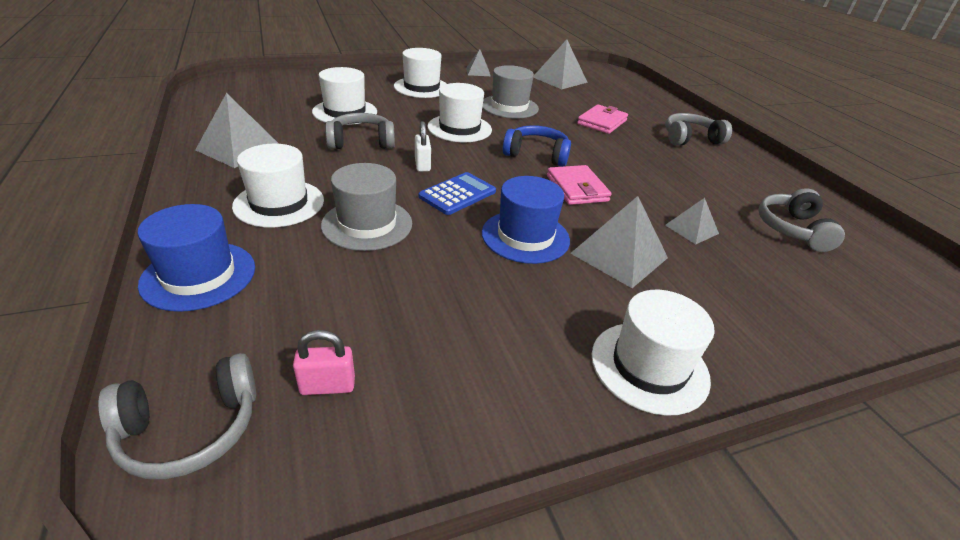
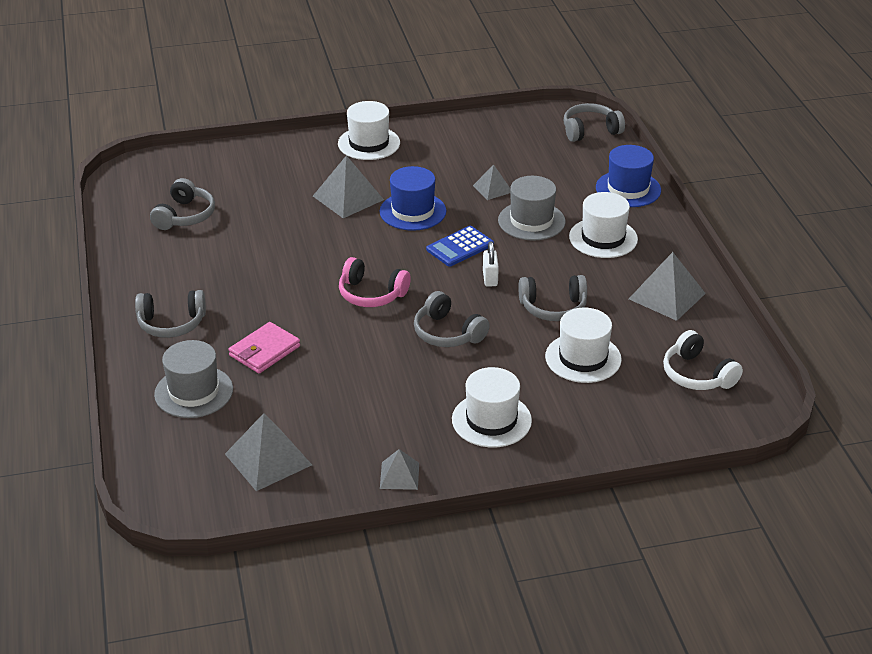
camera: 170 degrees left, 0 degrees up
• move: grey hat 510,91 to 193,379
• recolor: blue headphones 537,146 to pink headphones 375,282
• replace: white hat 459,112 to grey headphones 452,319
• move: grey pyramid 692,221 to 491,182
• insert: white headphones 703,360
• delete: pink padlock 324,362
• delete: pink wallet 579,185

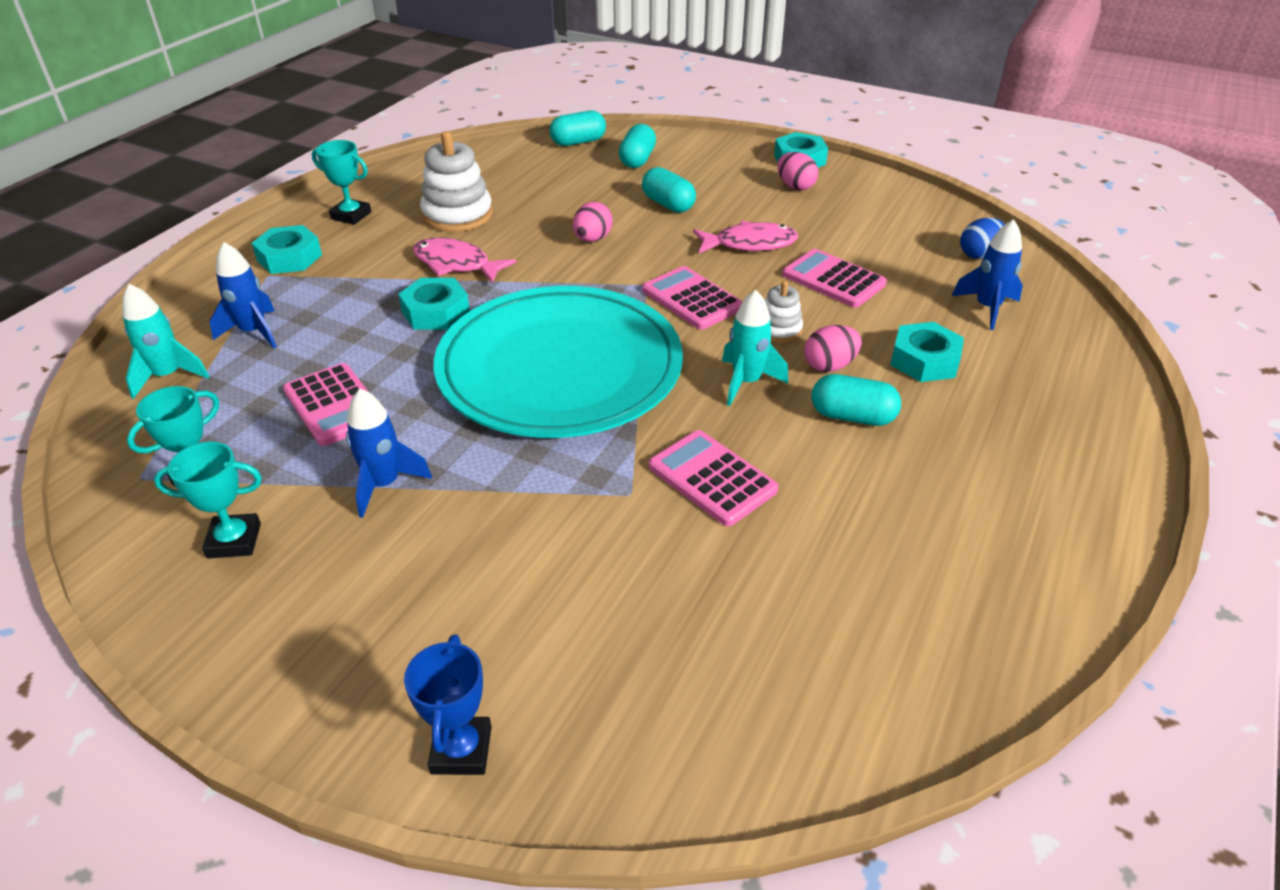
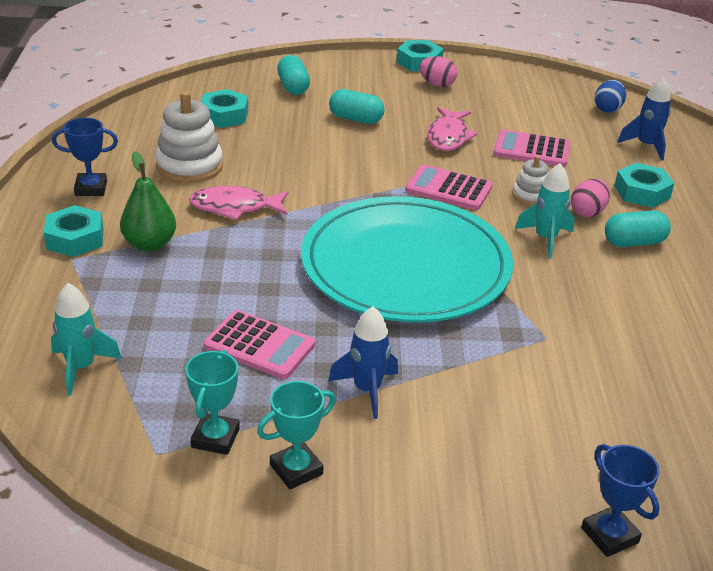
camera: 30 degrees left, 5 degrees down
• recolor: turquoise trophy 341,182 to blue trophy 85,157
• insert: green pear 148,201
• move: turquoise nut 434,304 to 224,108
• rotate: pink fish 745,236 = 452,129 135 degrees clockwise
• delete: blue rocket 243,295
• delete: turquoise capsule 577,128
• delete: pink egg 593,222
• delete: pink calculator 714,478

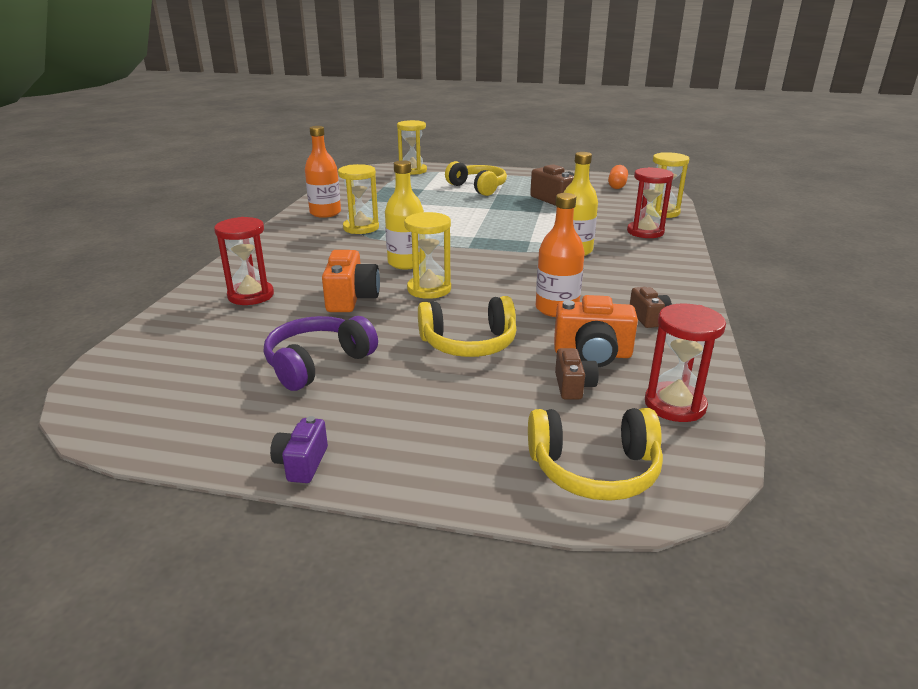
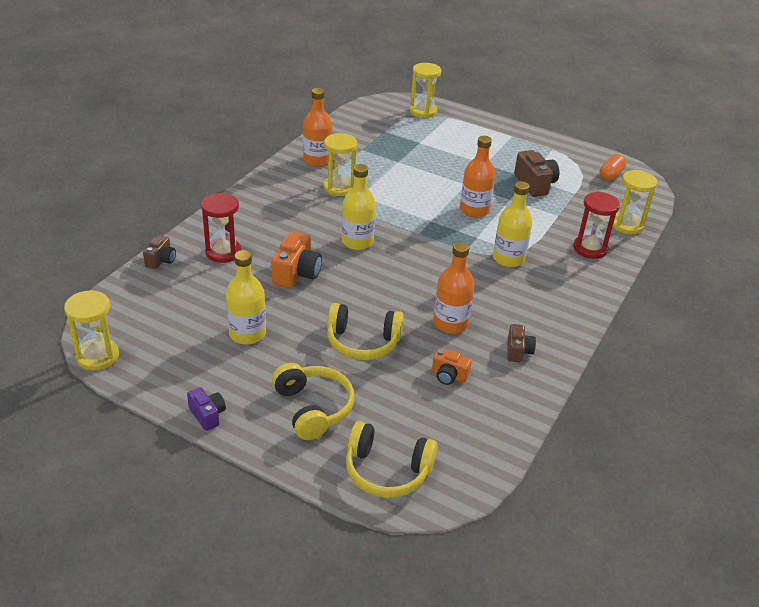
camera: 15 degrees right, 10 degrees up
• move: yellow hourglass 427,255 to 91,330
• move: brown camera 577,373 to 159,252
• rotate: purple camera 299,449 = 206,409 120 degrees clockwise
• replace: purple headphones 321,353 to yellow bottle 246,297
• move: yellow headphones 476,178 to 313,401
• resize: orange camera 596,331 = 452,367 x0.61
• insert: orange bottle 477,177
• delete: red hourglass 685,362

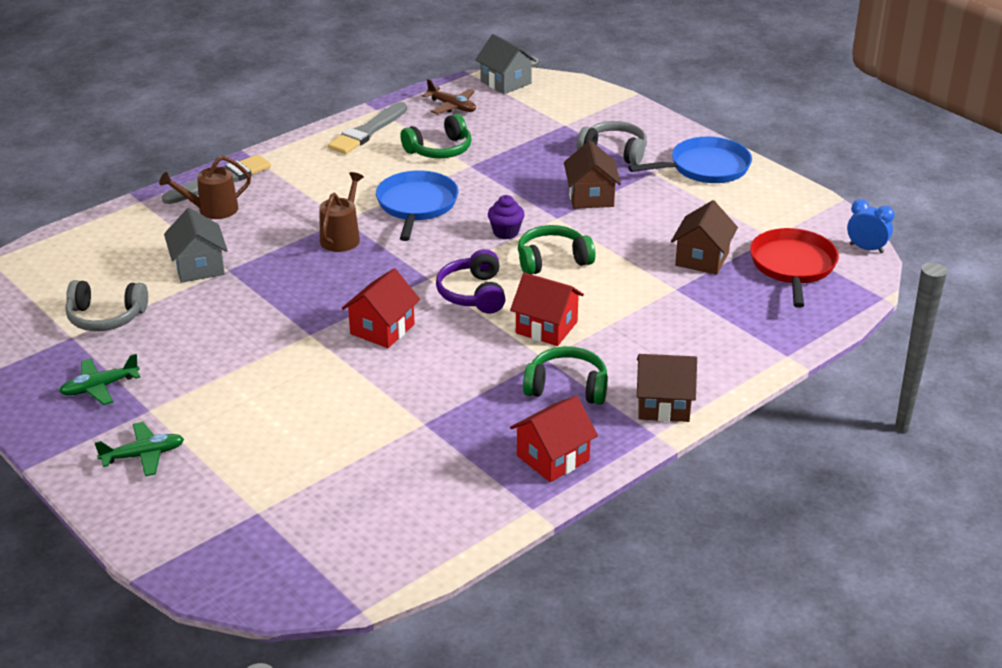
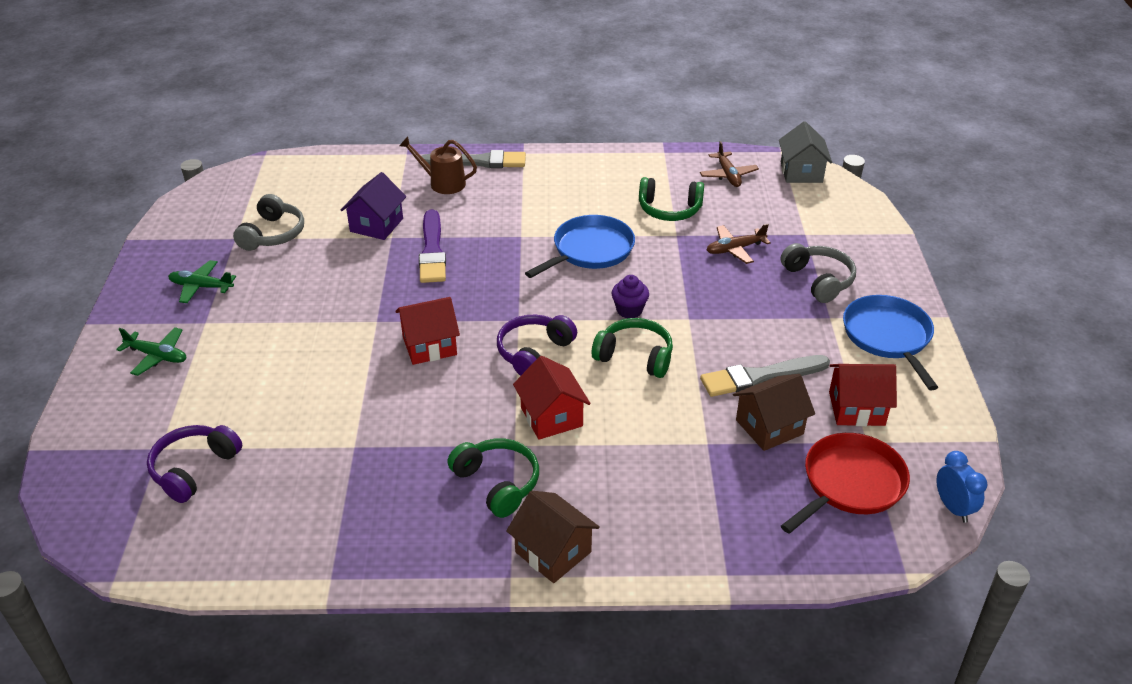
camera: 40 degrees right, 5 degrees up
• insert: purple headphones 194,464
• rotate: grey headphones 106,305 = 268,222 120 degrees counterclockwise
• recolor: grey house 196,245 to purple house 373,206
• insert: purple brush 432,246
• move: grey brush 367,128 to 765,376
• insert: brown plane 739,244
• move: red house 554,439 to 863,395
• rotate: blue pan 690,160 = 890,342 120 degrees counterclockwise
• delete: brown watering can 341,212
• delete: brown house 592,175

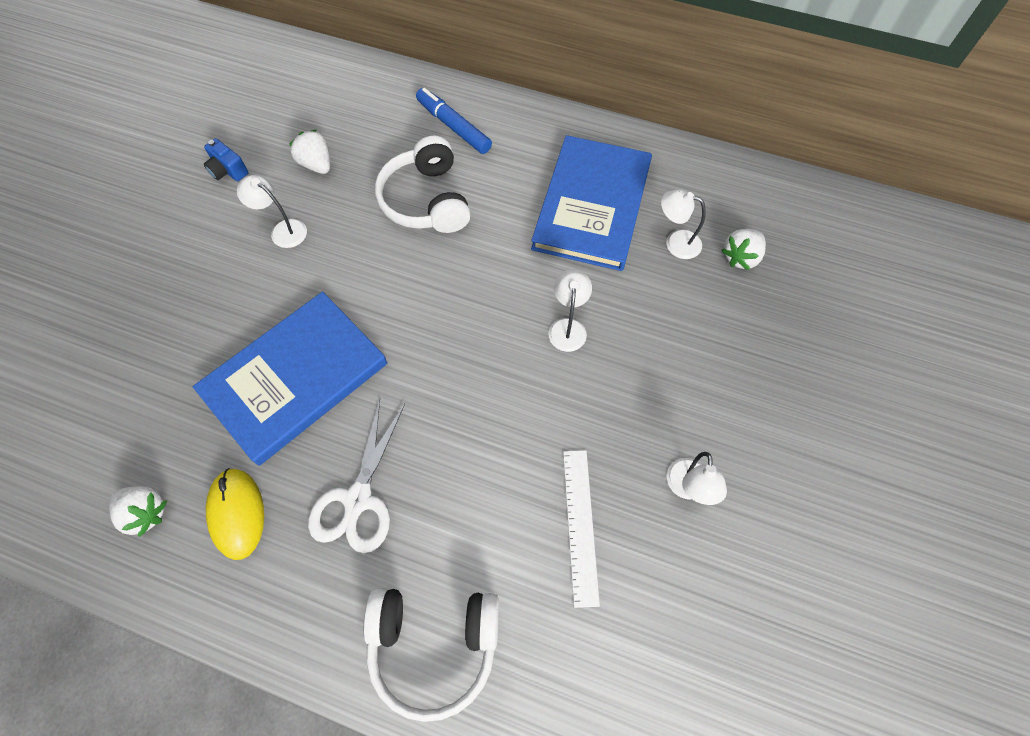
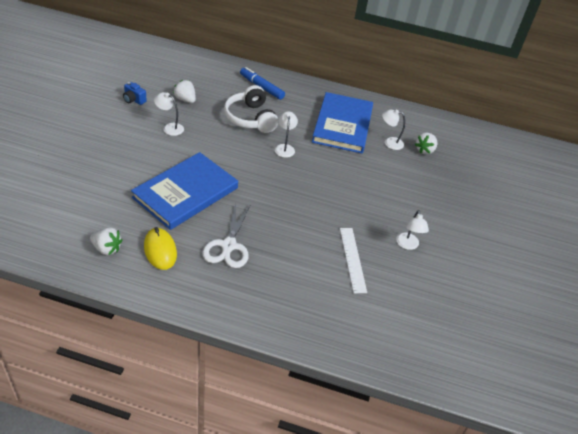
camera: 10 degrees left, 20 degrees down
• move: white lamp 570,310 to 286,134
• delete: white headphones 431,655

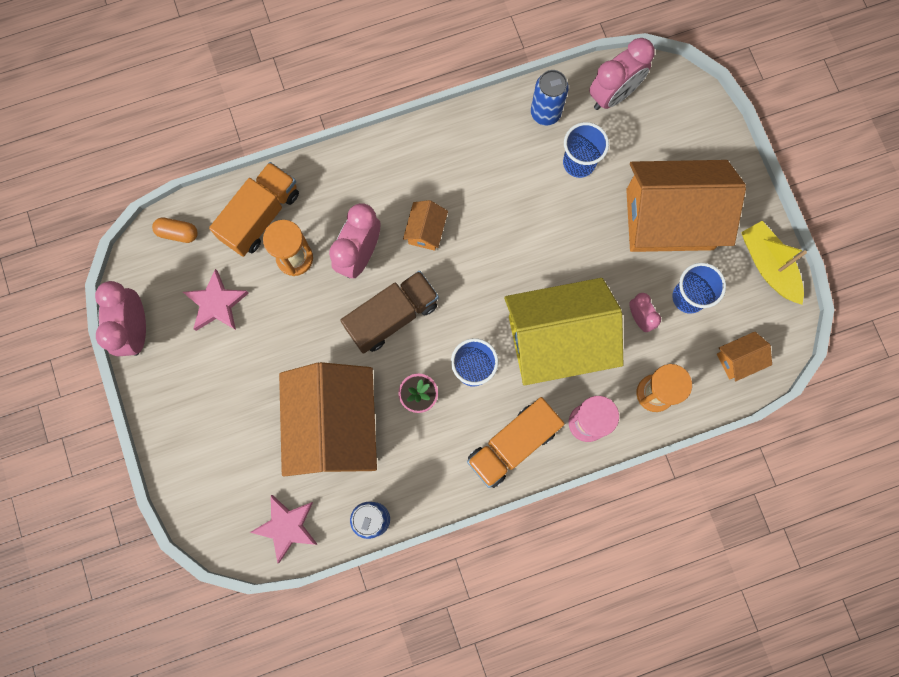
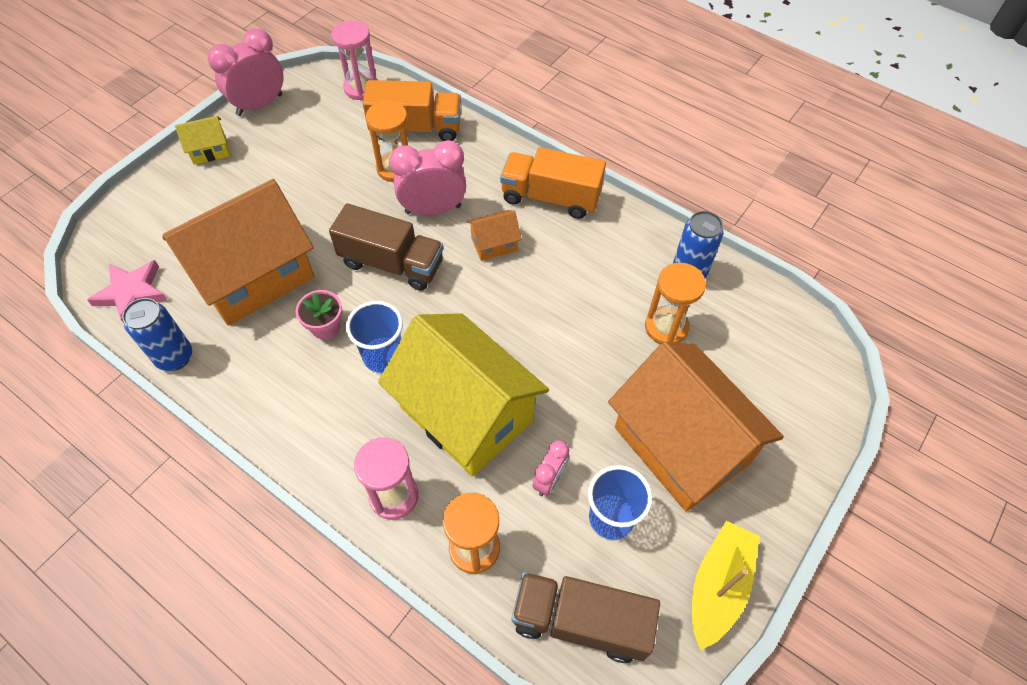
camera: 55 degrees right, 20 degrees down
• insert: yellow house 202,140
• replace: orange capsule 175,230 to pink hourglass 354,60
• move: orange truck 516,442 to 553,183
• replace: orange house 744,356 to brown truck 586,617
• replace: blue cup 586,150 to orange hourglass 675,303
• delete: pink star 216,300
• delete: pink clock 622,74

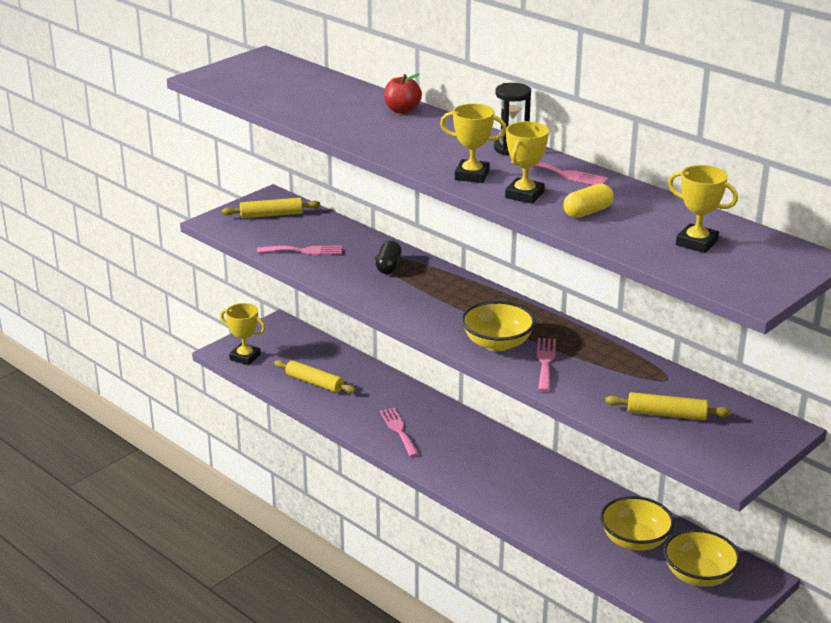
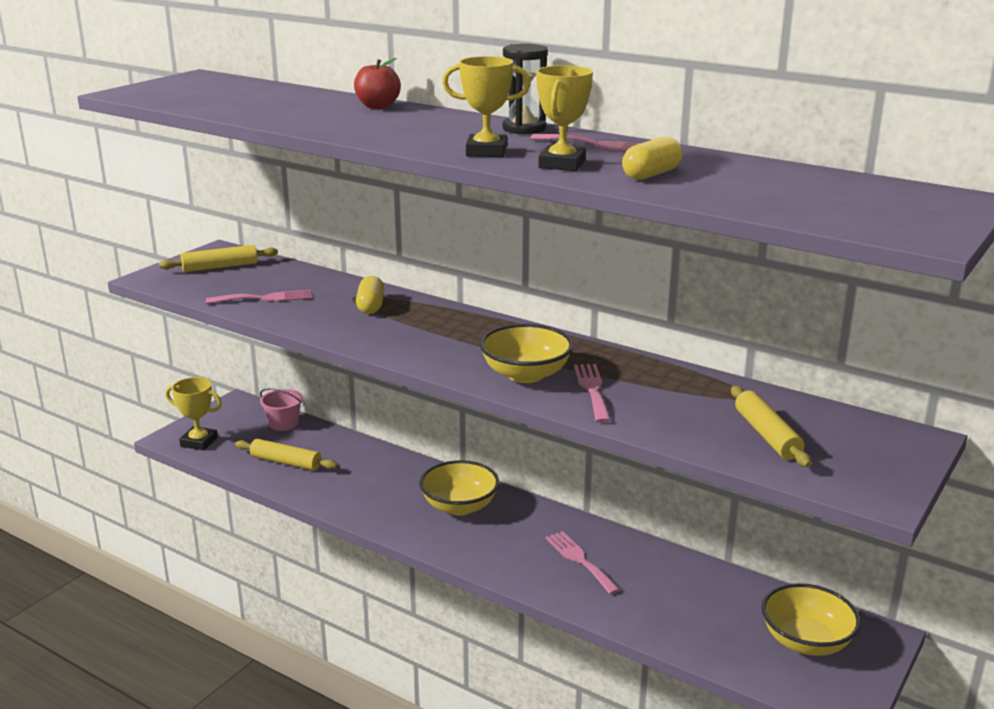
camera: 10 degrees left, 5 degrees down
• insert: pink bucket 281,409
• recolor: black capsule 389,257 to yellow capsule 370,295
• move: yellow bowl 637,523 to 459,487
• move: pink fork 399,432 to 582,563
• rotate: yellow rolling pin 668,406 = 771,426 75 degrees clockwise
• delete: yellow trophy 703,209

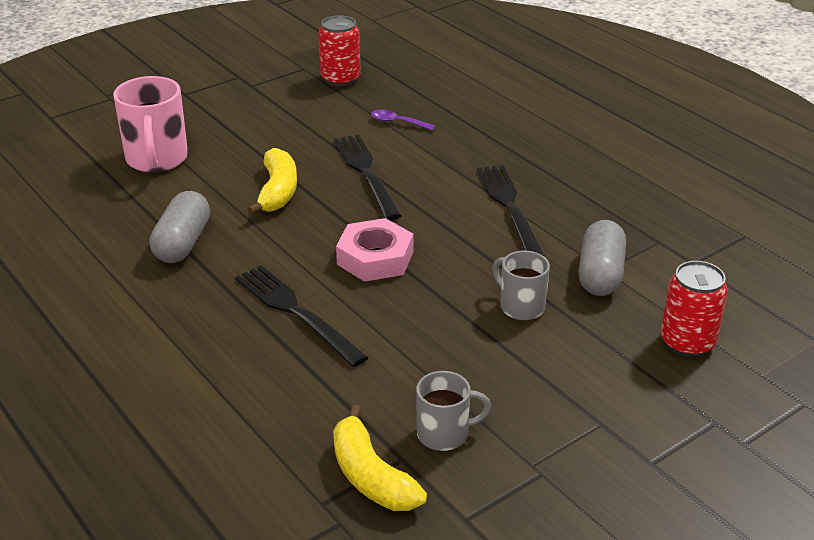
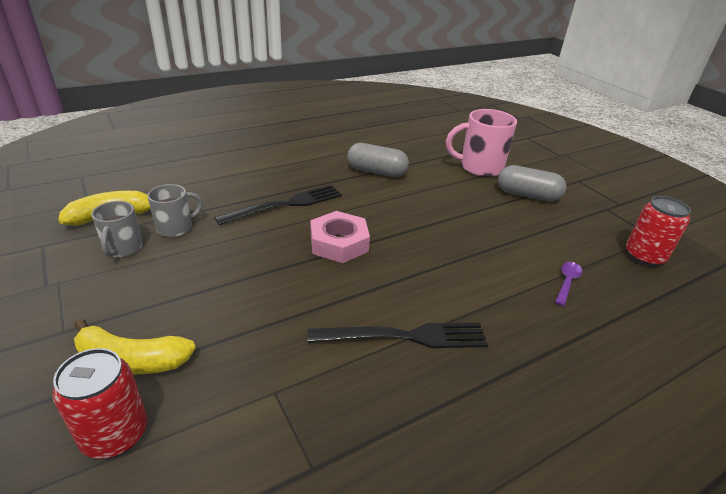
camera: 95 degrees right, 0 degrees up
• move: yellow banana 272,181 to 135,346
• move: grey mug 521,285 to 175,210
• move: grey capsule 602,258 to 532,183
• delete: black fork 368,177

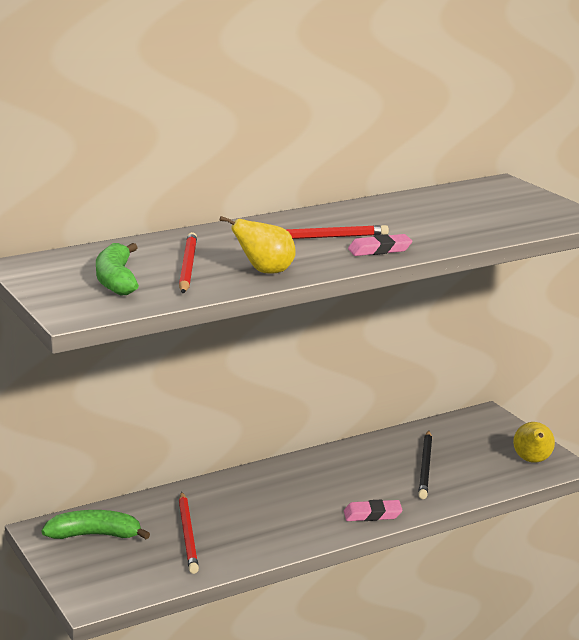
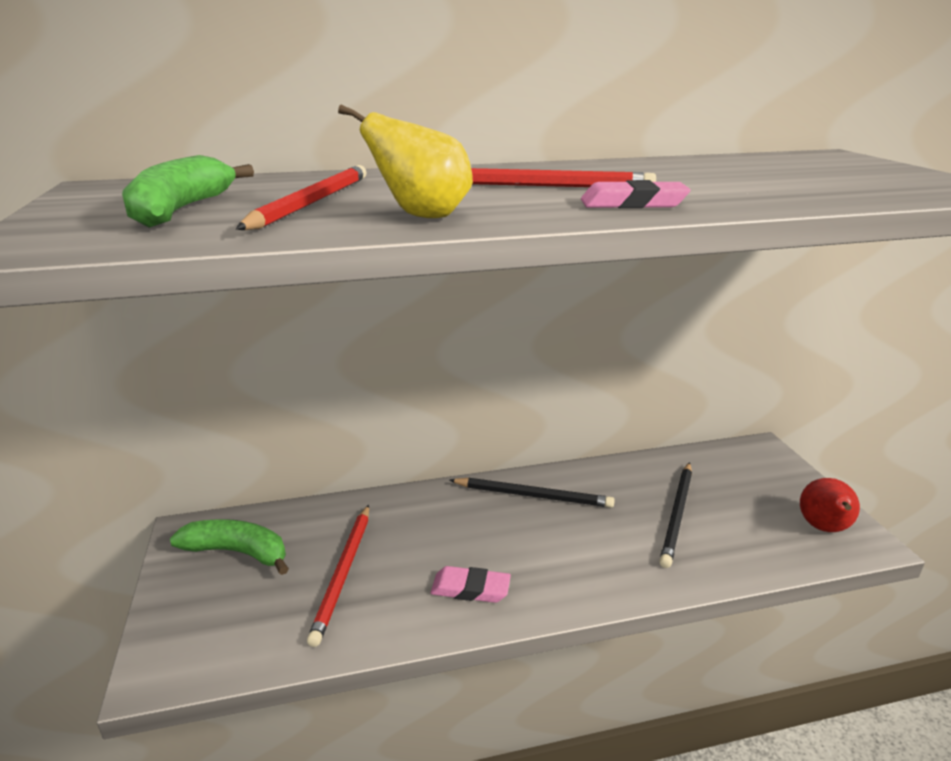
camera: 15 degrees right, 5 degrees up
• move: pink eraser 373,510 to 471,584
• insert: black pencil 532,493
• recolor: yellow pear 534,442 to red pear 830,505

